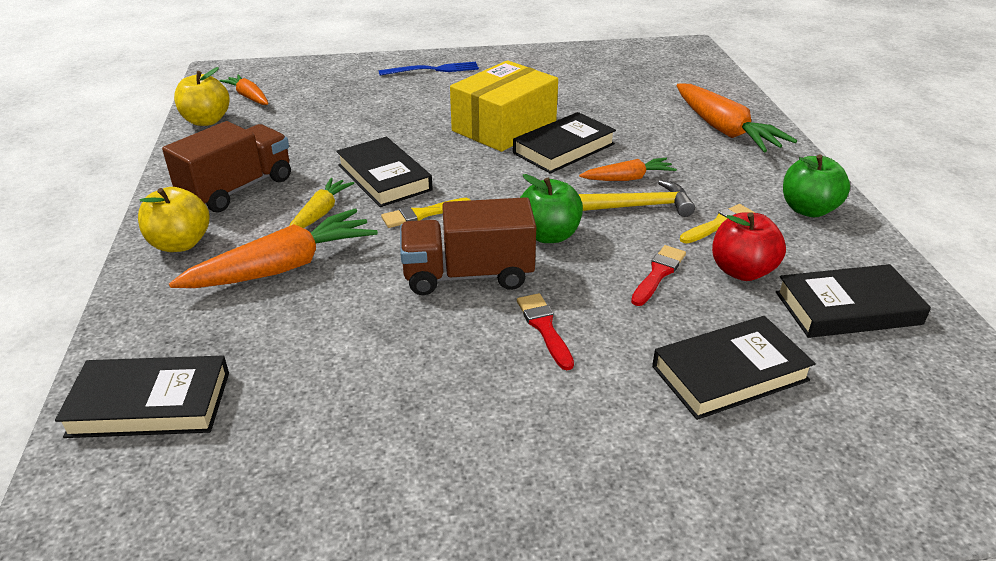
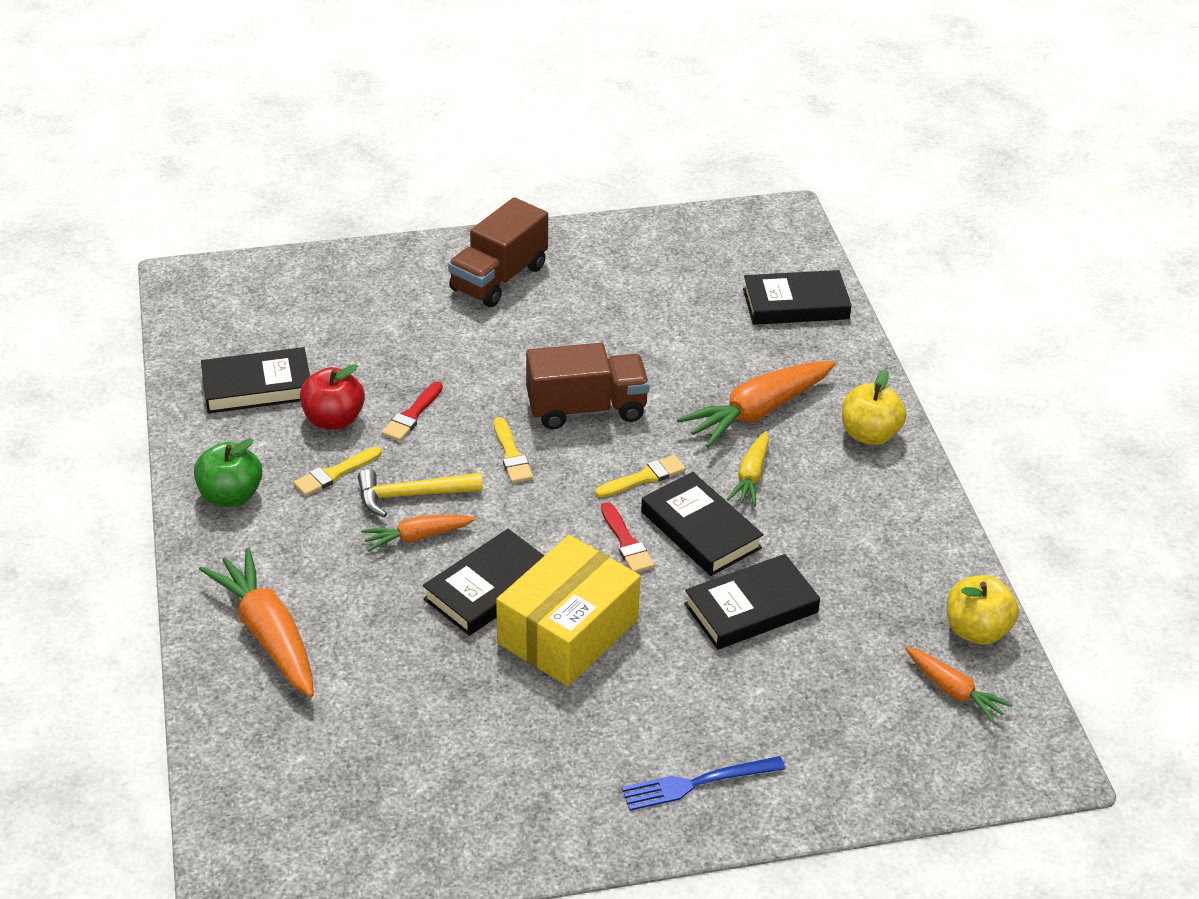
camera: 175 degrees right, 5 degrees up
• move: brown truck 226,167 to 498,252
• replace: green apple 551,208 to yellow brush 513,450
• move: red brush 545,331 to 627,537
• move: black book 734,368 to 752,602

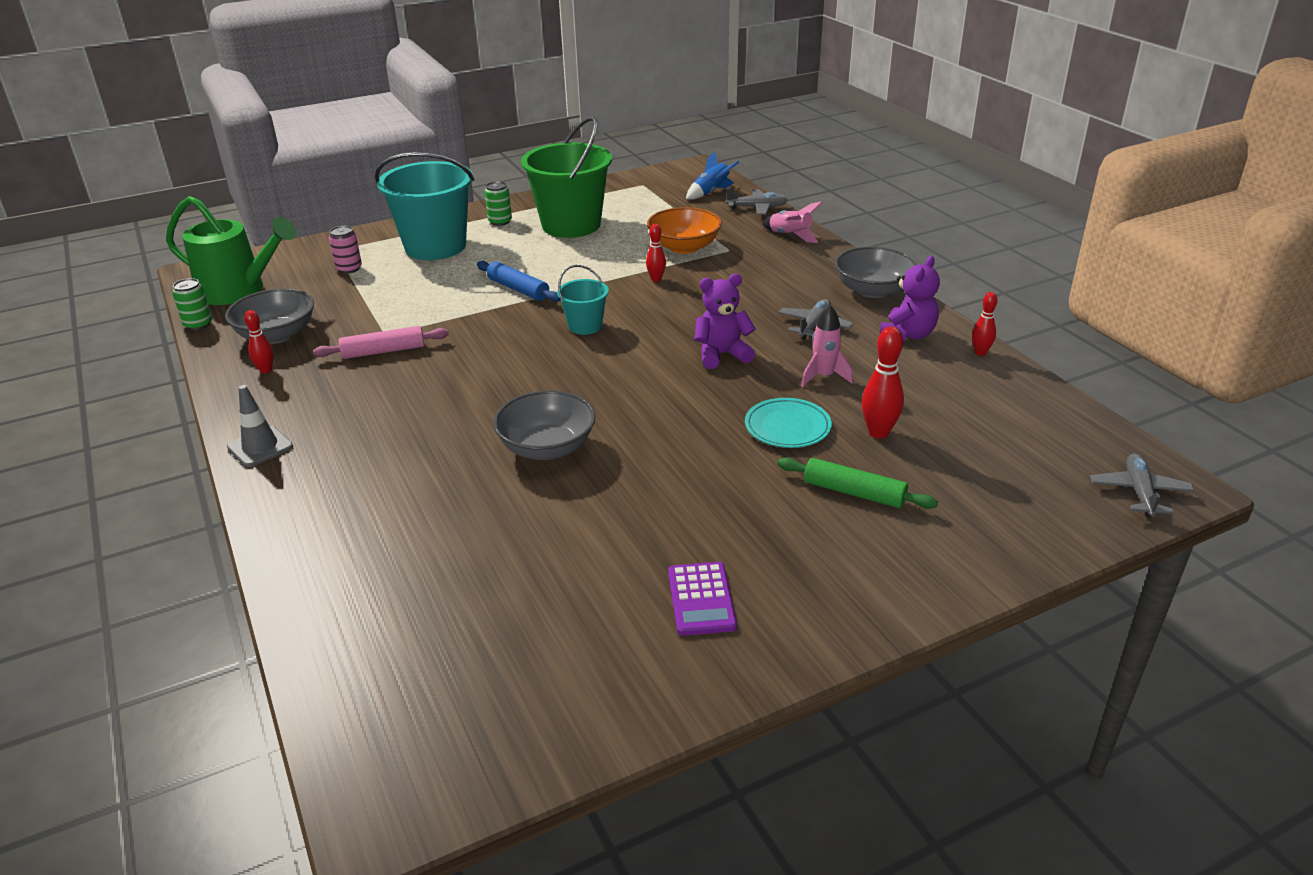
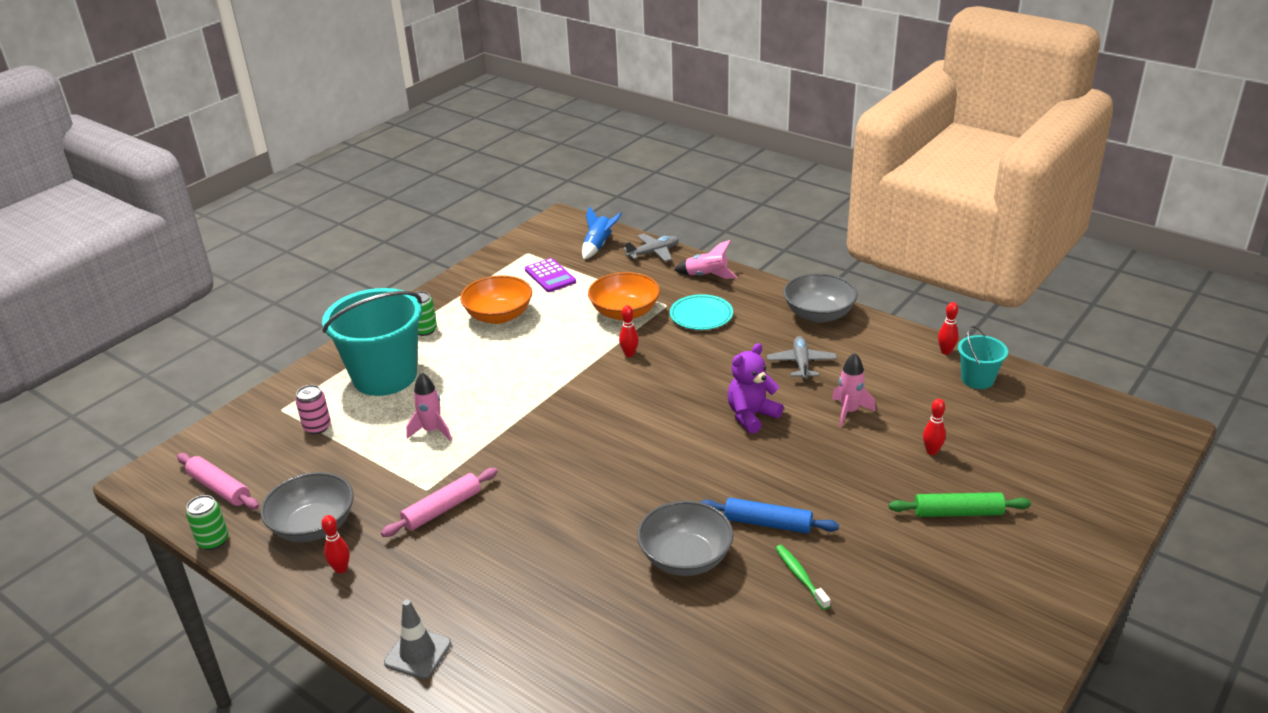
camera: 25 degrees left, 0 degrees up
• replace: green watering can 231,250 to pink rolling pin 218,481
• insert: pink rocket 429,406
• replace: green bucket 566,177 to orange bowl 496,299
• move: purple calculator 702,599 to 550,275
• move: turquoise plate 788,423 to 701,312
• move: blue rolling pin 519,281 to 769,516
• insert: green toothbrush 803,577
• resize: red bowling pin 883,382 = 934,427 x0.63
• move: turquoise bucket 583,300 to 983,357
• delete: purple teddy bear 909,299
• delete: grey plane 1142,485

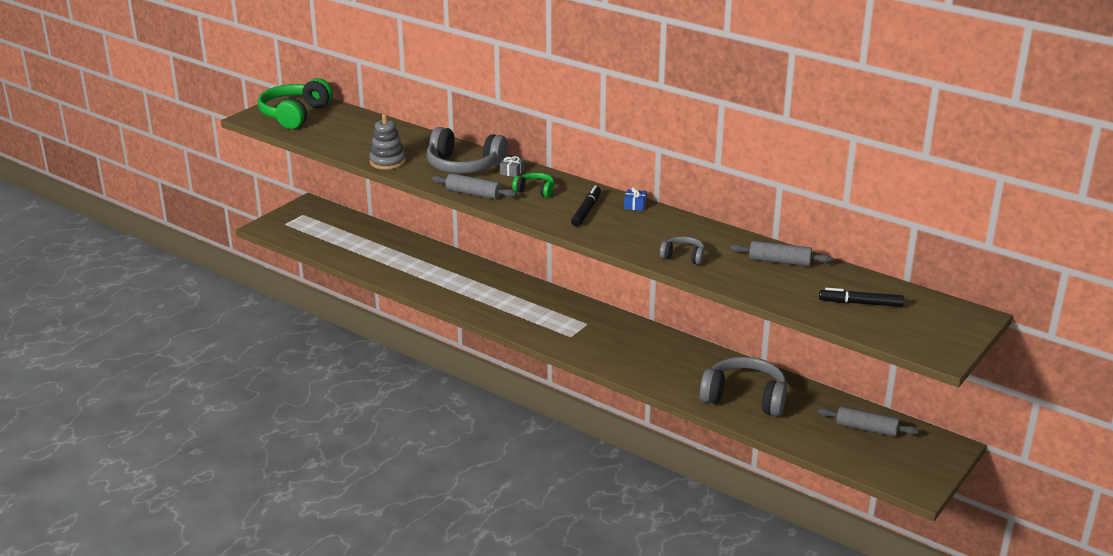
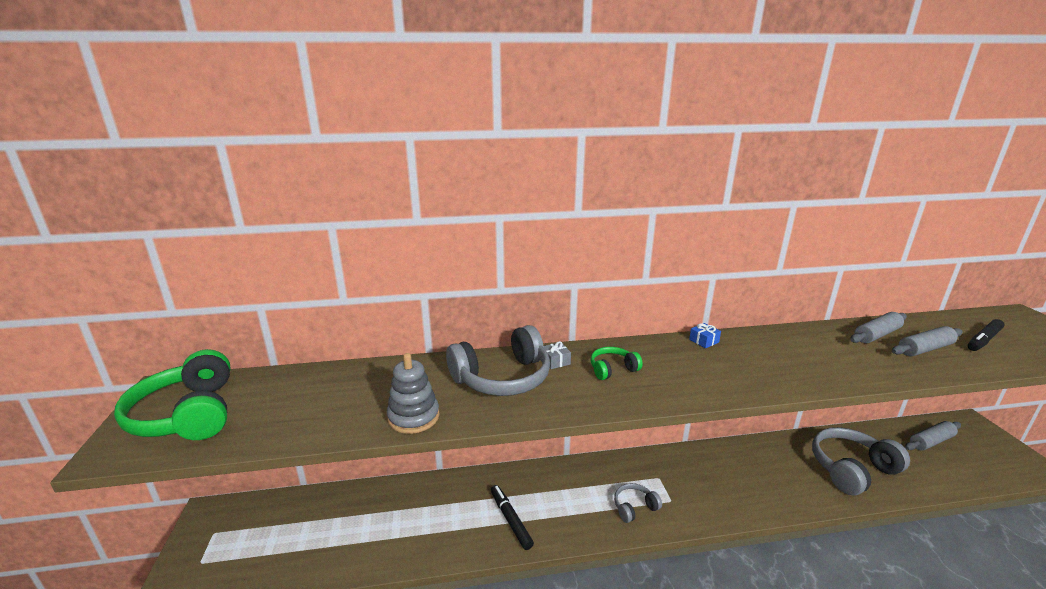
camera: 45 degrees left, 5 degrees down
• move: black marker 586,205 to 512,517
• move: grey headphones 682,250 to 638,503
• move: grey rolling pin 474,186 to 927,341

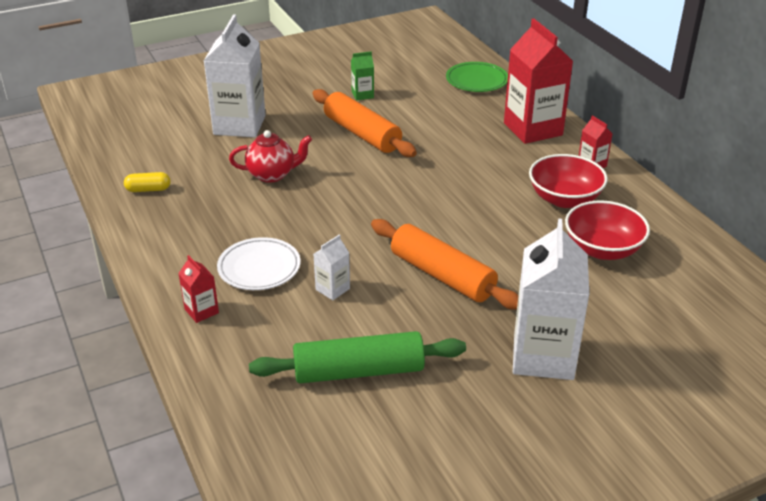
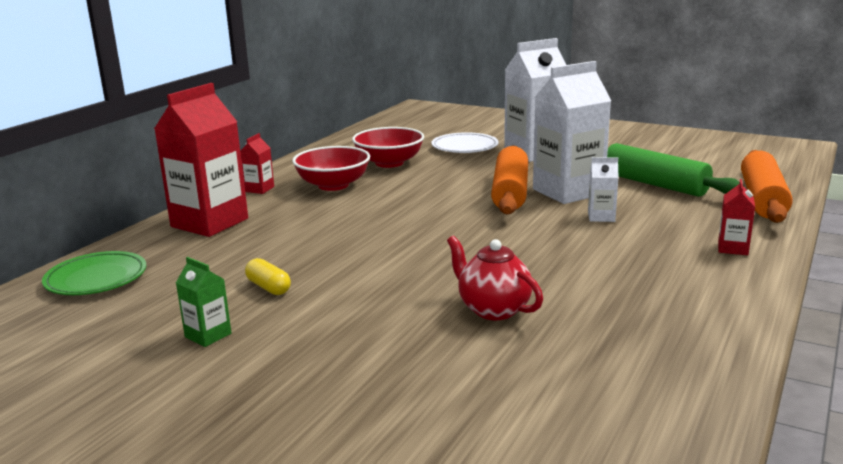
camera: 125 degrees left, 15 degrees down
• move: yellow capsule 147,182 to 268,276
• move: white plate 259,263 to 465,142
• move: white carton 235,75 to 572,132
• move: orange rolling pin 365,123 to 766,186

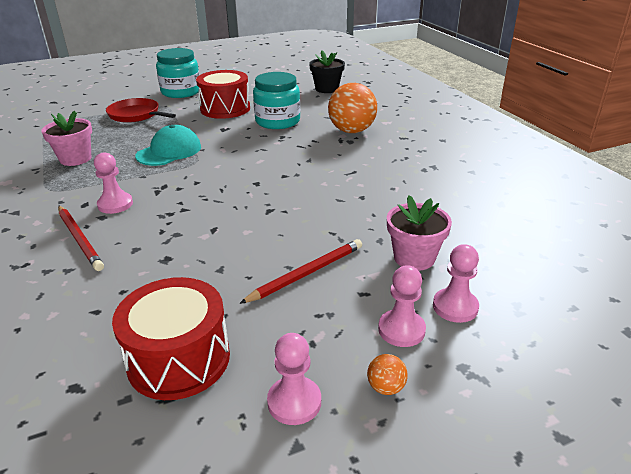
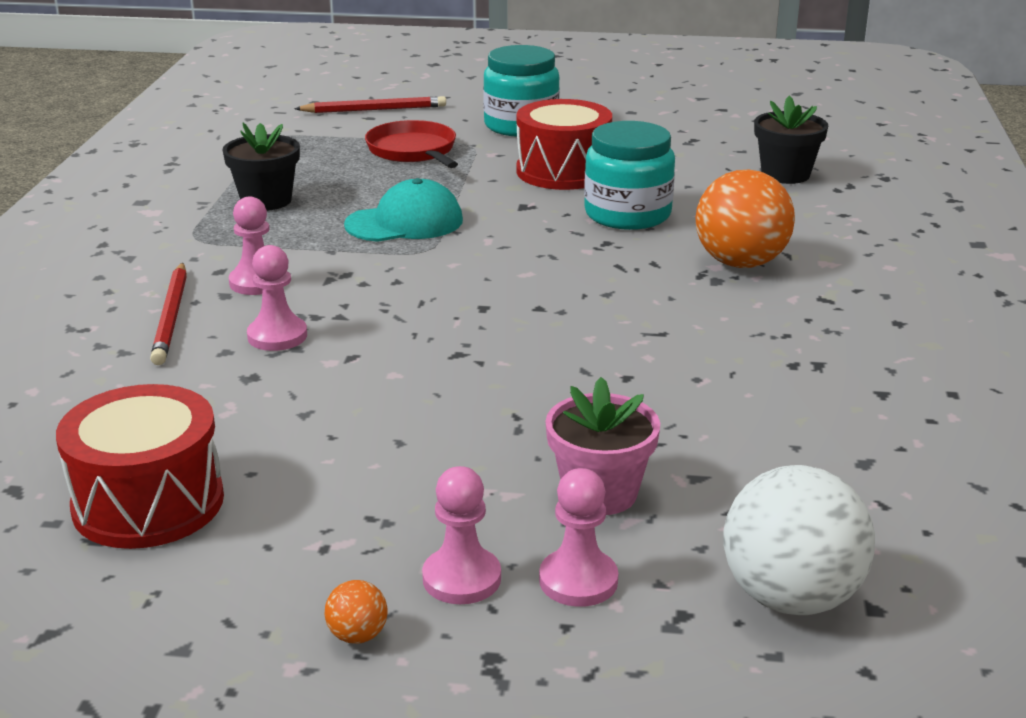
camera: 30 degrees right, 5 degrees down
• recolor: pink flower pot 66,138 to black flower pot 261,167
• move: pink pawn 294,379 to 277,298
• move: red pencil 300,271 to 370,104
• insert: white ball 799,540

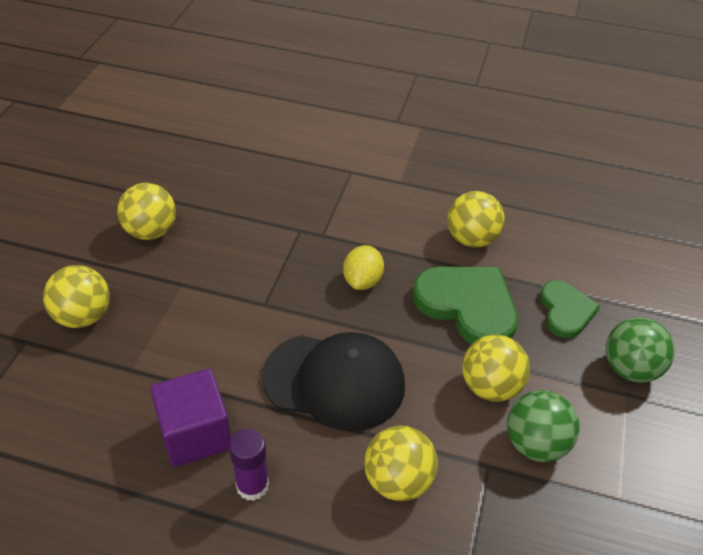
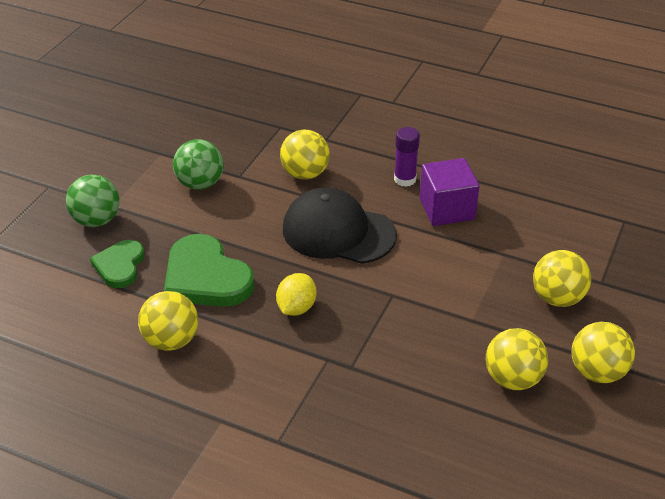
camera: 170 degrees left, 5 degrees down
• move: yellow ball 496,368 to 603,352

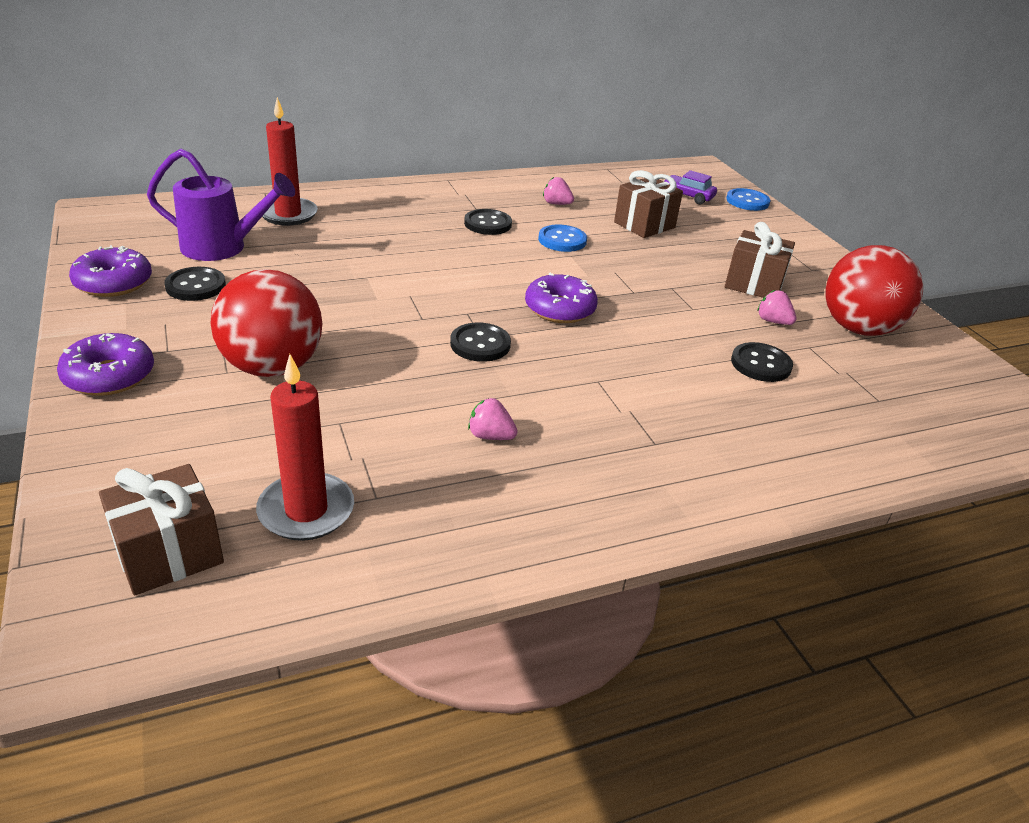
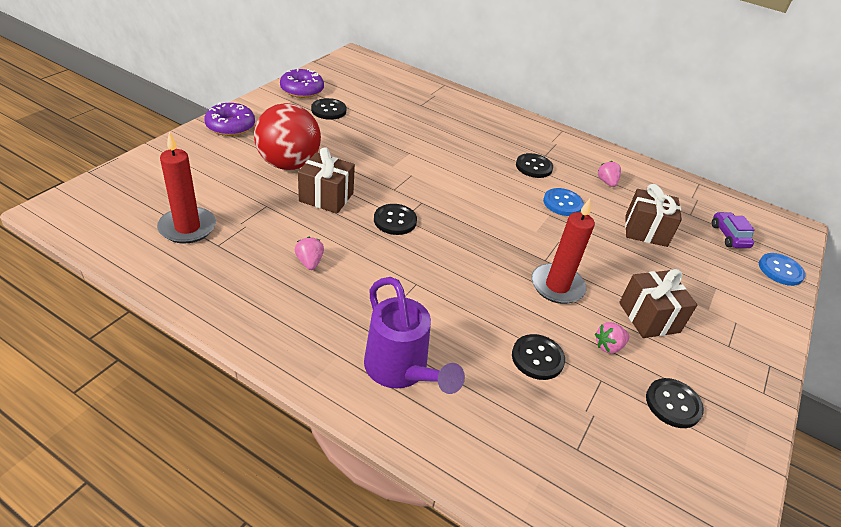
camera: 50 degrees right, 5 degrees up
• move: brown gift 161,530 to 326,180
• move: purple watering can 221,205 to 414,335
• move: red candle 290,161 to 563,251
• rotate: pink strawberry 776,307 = 612,337 120 degrees counterclockwise
• replace: red ball 874,290 to black button 675,403
• delete: purple donut 561,298

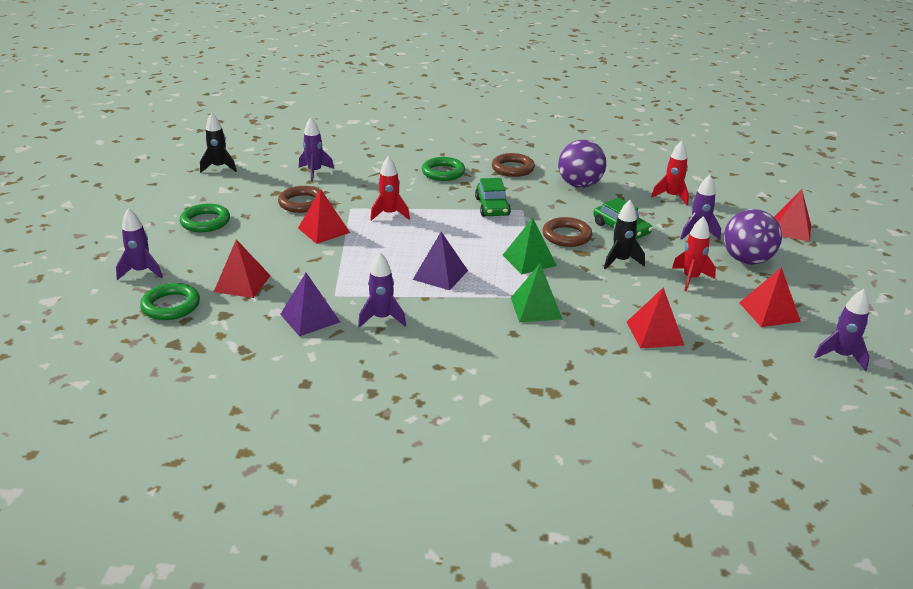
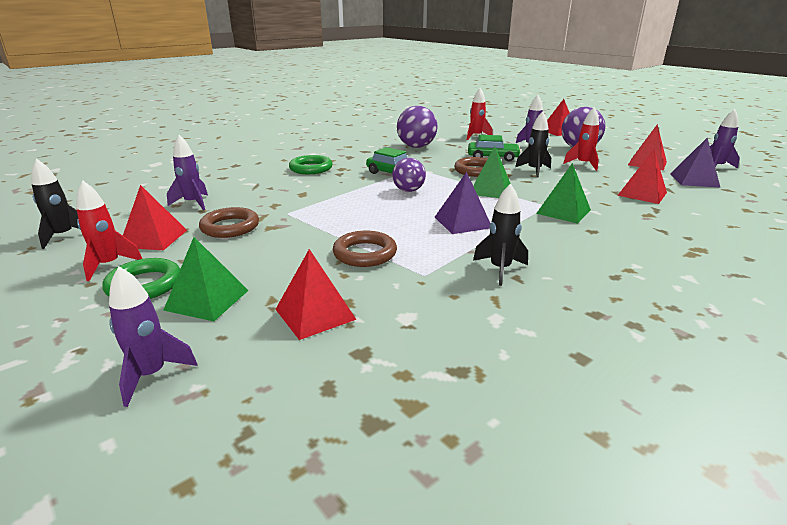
camera: 45 degrees left, 5 degrees down
• move: red rocket 390,188 to 109,230
• move: red pyramid 324,216 to 155,217
• insert: green pyramid 206,279
• move: brown ring 513,165 to 365,249
• insert: purple ball 409,175
• recolor: purple rocket 382,290 to black rocket 500,234
• move: purple pyramid 310,305 to 695,162
• delete: green ring 170,301

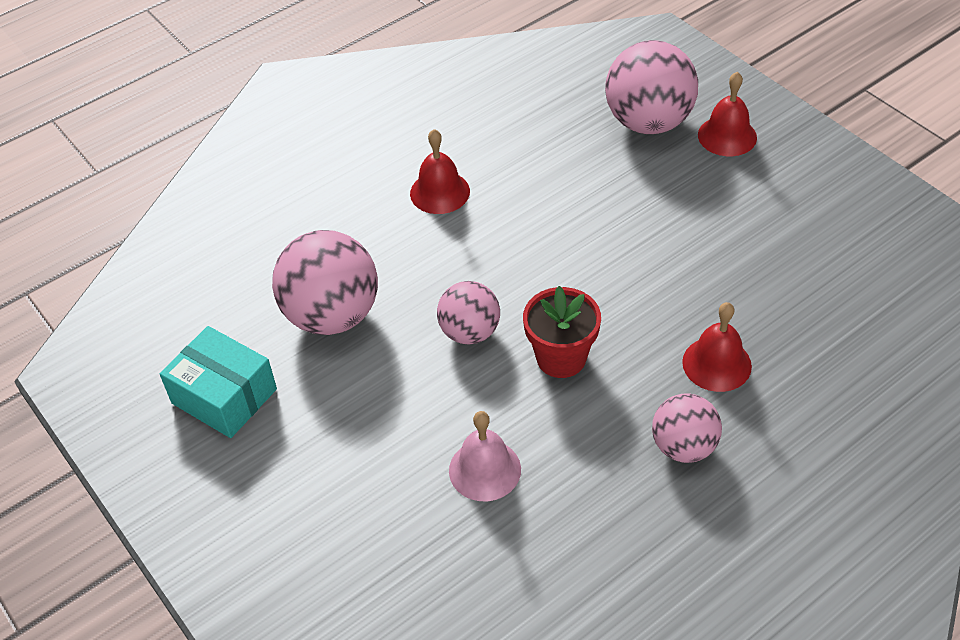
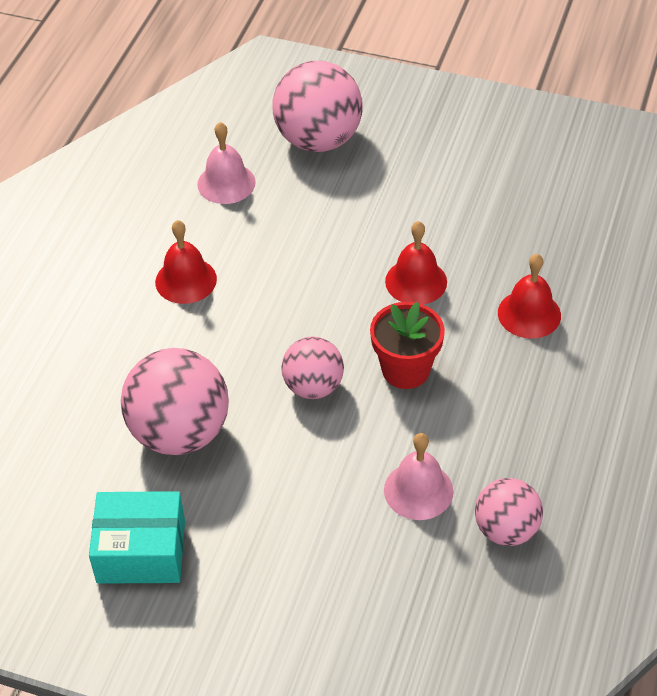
camera: 35 degrees left, 0 degrees up
• insert: pink bell 226,163
• move: red bell 727,114 to 416,263
• move: pink ball 687,428 to 509,512

